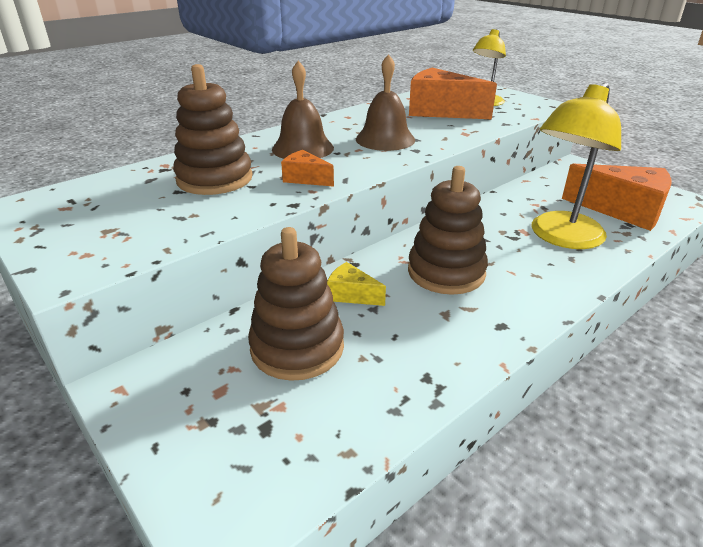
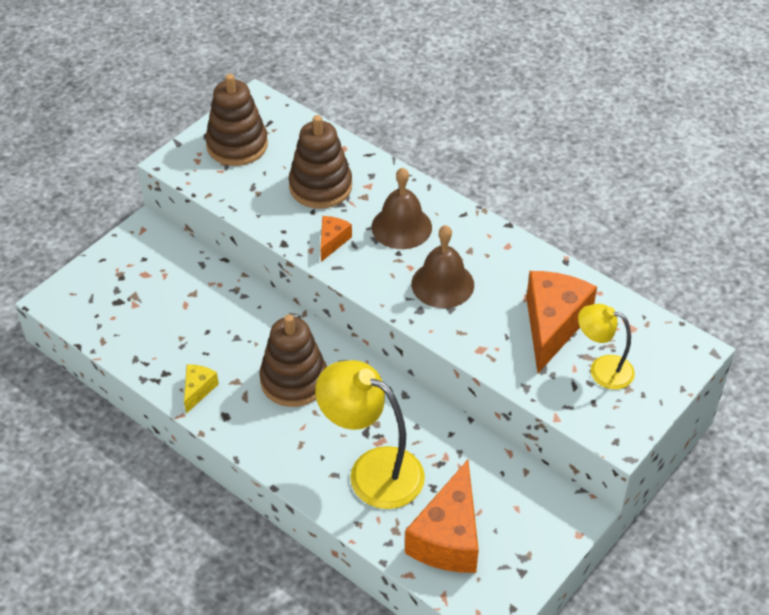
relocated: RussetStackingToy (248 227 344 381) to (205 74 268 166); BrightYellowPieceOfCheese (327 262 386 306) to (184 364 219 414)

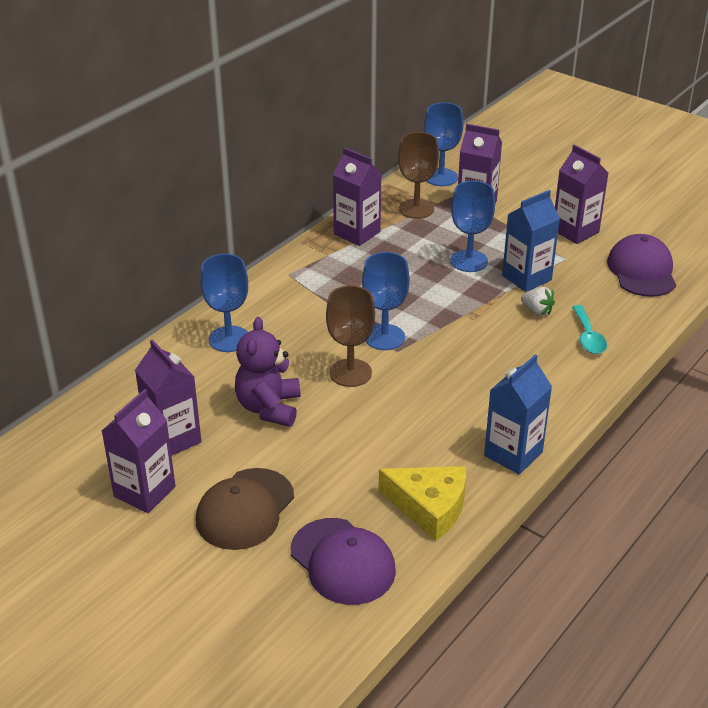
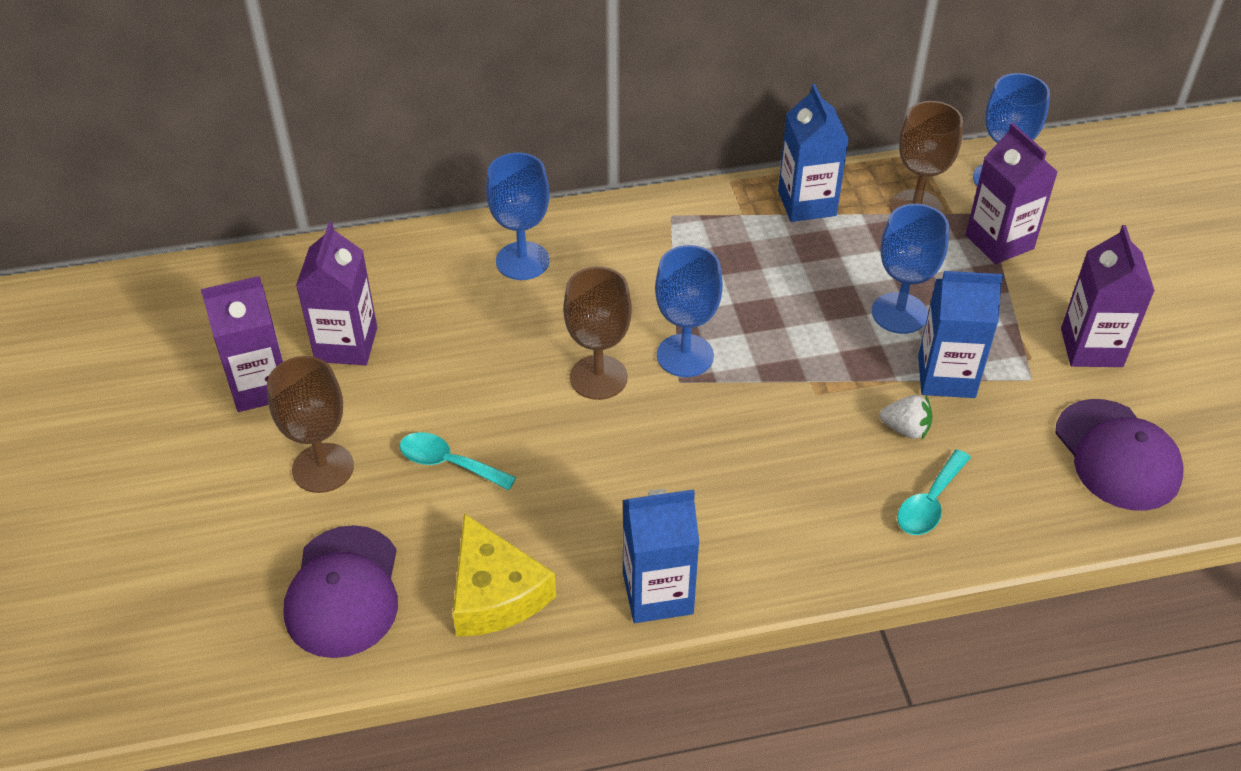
missing: RoyalPurpleTeddy (235 317 300 427)
appeared: TurquoiseTeaspoon (400 432 516 490)
exchanged: RussetCap (196 468 294 550) to RussetChalice (267 356 354 493)
colour: RoyalPurpleJuiceCarton (333 148 382 246) to RoyalBlueJuiceCarton (778 84 849 222)
spun: WhiteToyStrawberry (521 287 555 316) = (880 395 932 439) 60 degrees counterclockwise; RoyalPurpleCap (607 234 676 297) = (1055 399 1184 511) 120 degrees clockwise

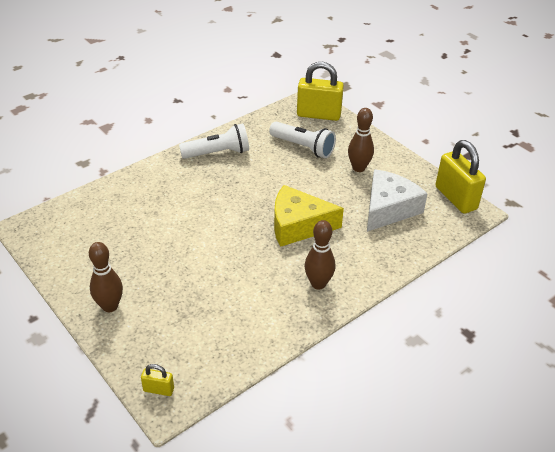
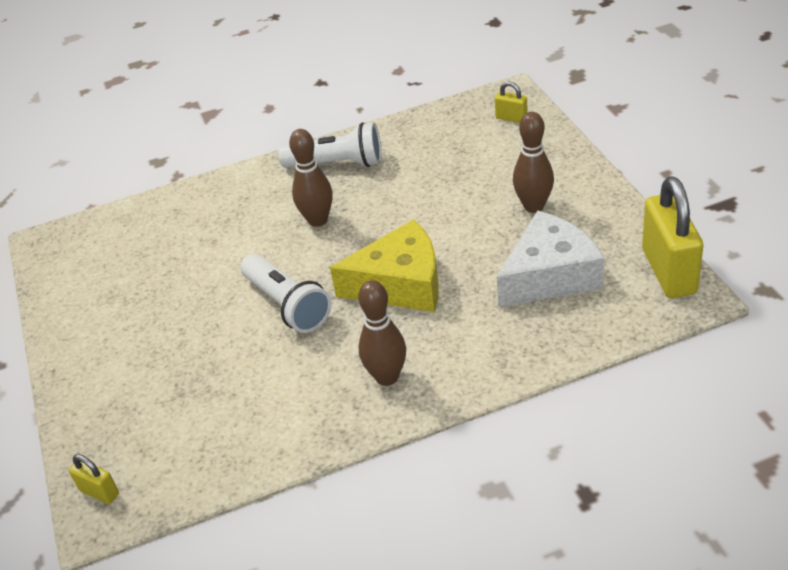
relocated: RussetTenpin (89 242 123 312) to (289 129 333 227); WhiteFlashlight (269 122 336 158) to (240 254 332 333)
spun: BrightYellowPieceOfCheese (274 185 344 247) = (330 219 439 312) 150 degrees clockwise
size: BrightYellowSmallLock (297 62 344 121) = (495 82 528 123) x0.46

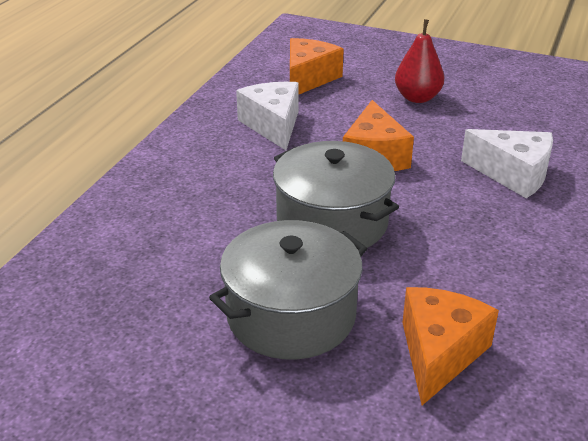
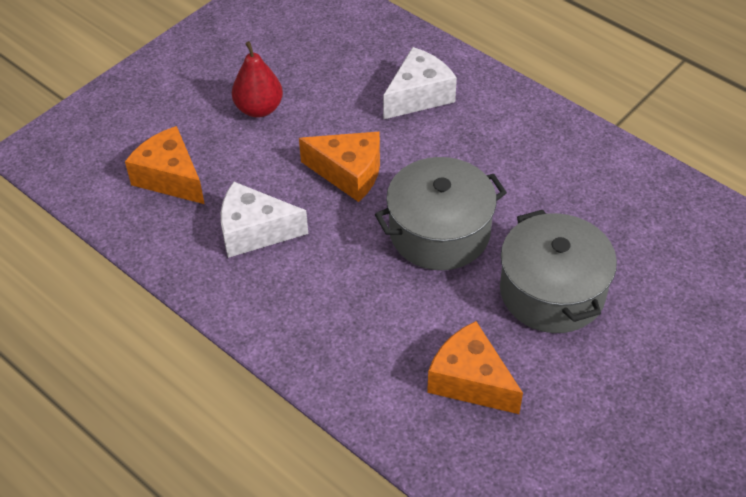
relocated: BrightOrangePieceOfCheese (402 287 499 405) to (427 321 523 414)

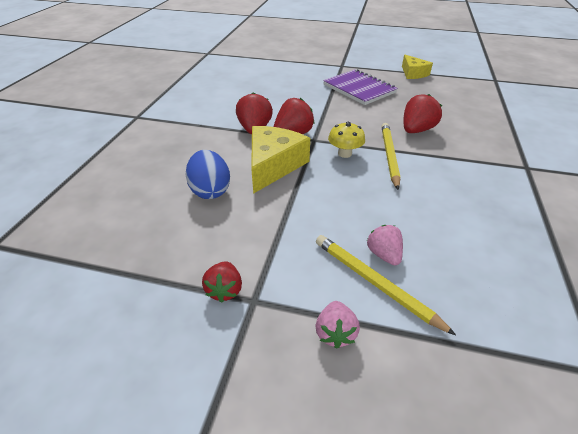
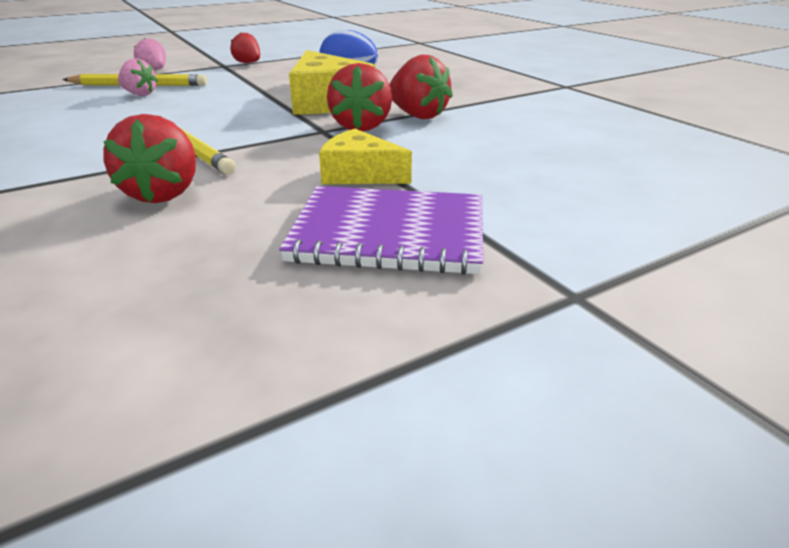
missing: BrightYellowToadstool (328 122 365 158)
relocated: BrightYellowPieceOfCheese (402 55 433 79) to (319 129 412 184)

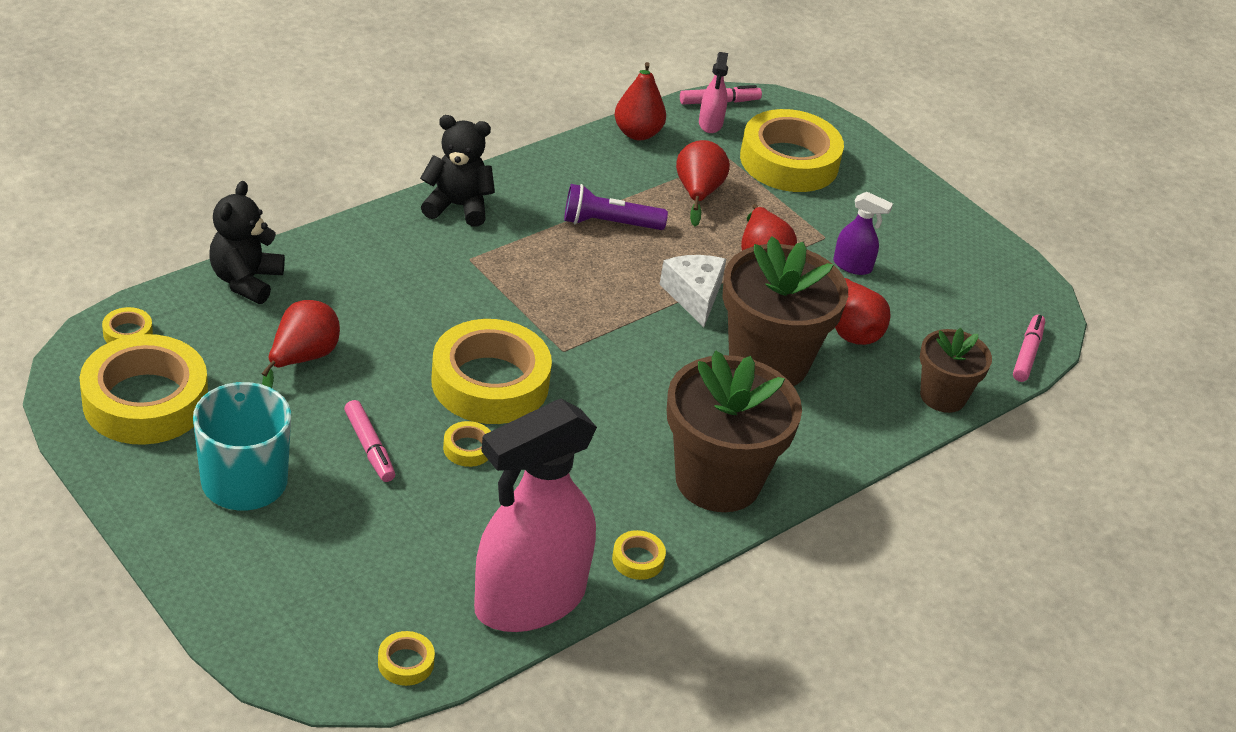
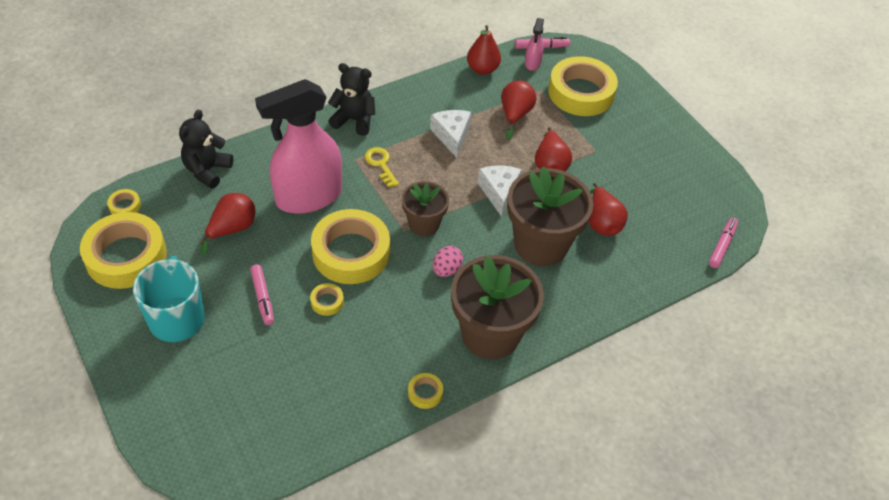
missing: BrightYellowRollOfTape (378 631 435 686); RoyalPurpleSprayCleaner (833 192 893 275)
appeared: BrightYellowLatchkey (365 147 399 188); RosePinkEggShape (433 246 463 277)
relocated: RosePinkSprayCleaner (474 399 597 632) to (255 79 342 214); RussetPottedPlant (920 328 992 413) to (402 181 449 236)
exchanged: RoyalPurpleFlashlight (564 184 668 230) to WhitePieceOfCheese (430 110 471 158)

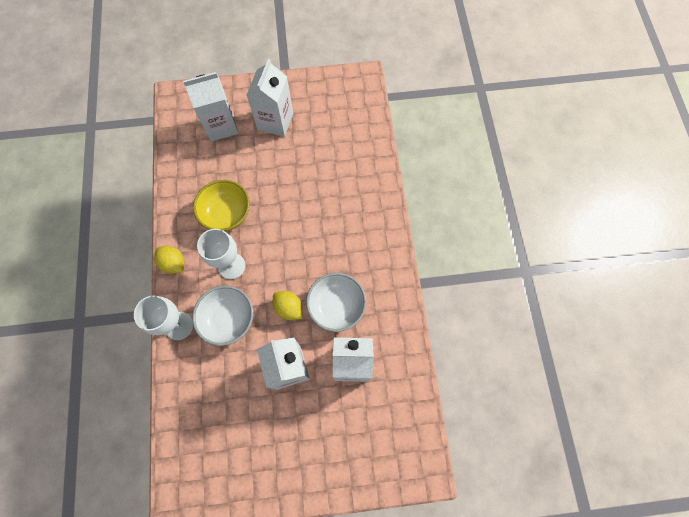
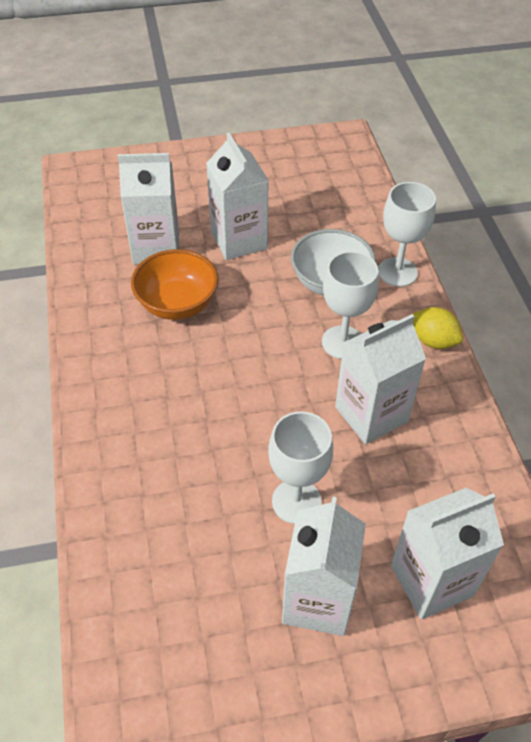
missing: BrightYellowLemon (273 291 303 320)
appeared: WhiteChalice (268 411 333 524)
exchanged: BrightYellowBowl (193 180 250 231) to WhiteJuiceCarton (335 314 426 444)
colour: WhiteBowl (306 273 367 332) to BrightOrangeBowl (131 249 219 320)

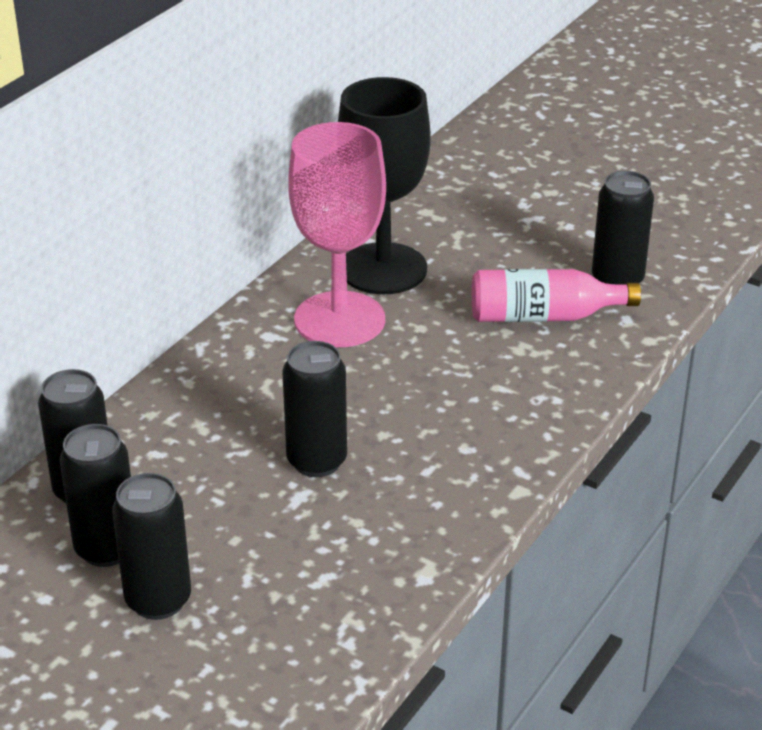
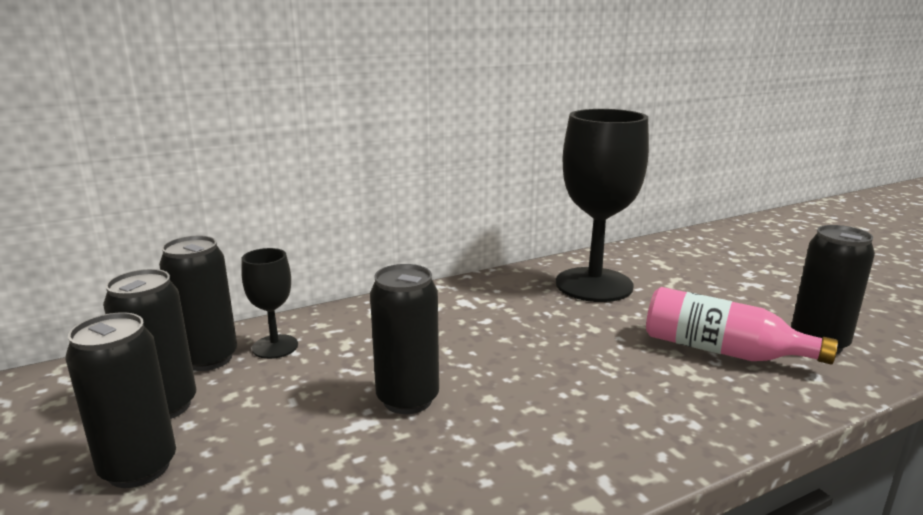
missing: RosePinkChalice (288 122 386 347)
appeared: EbonyChalice (241 248 298 359)

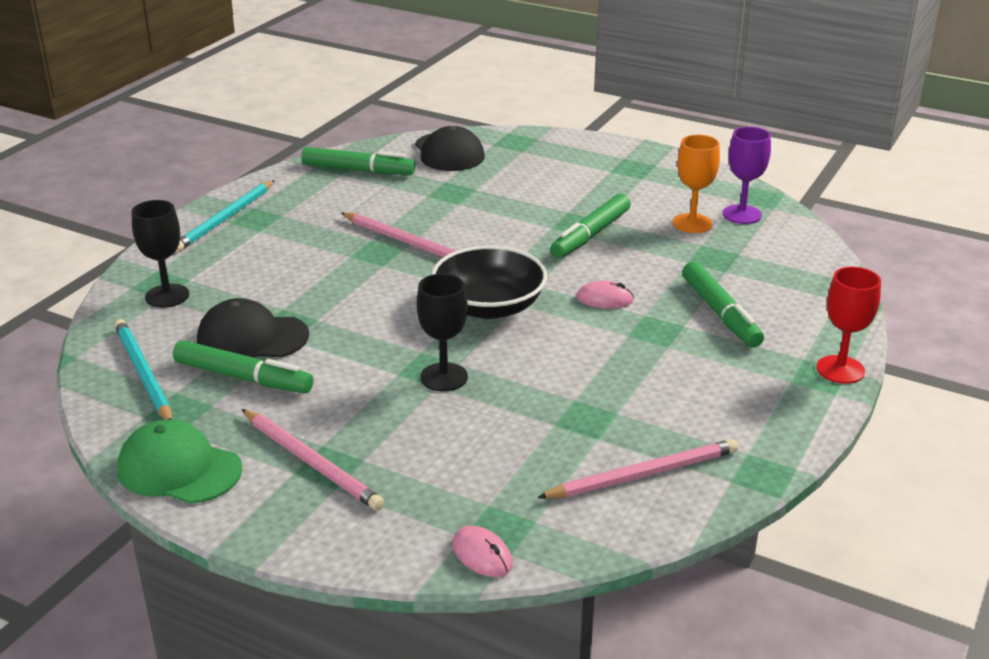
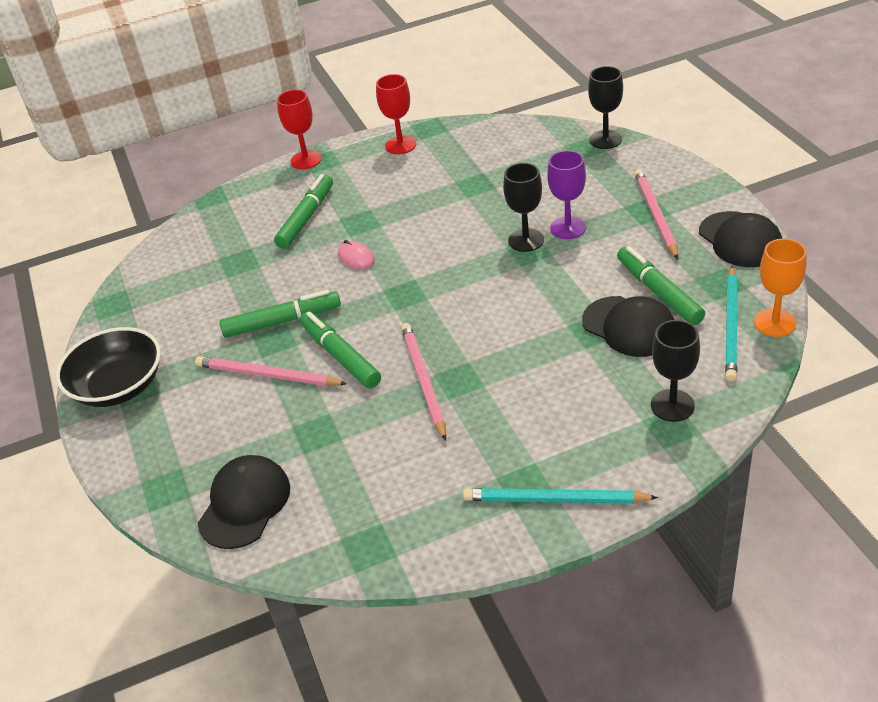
appeared: CrimsonChalice (376 74 416 154)
relocated: EmeraldMarker (301 147 415 175) to (300 311 381 388); EbonyBowl (431 246 547 319) to (56 327 161 407); RosePinkLeadPencil (537 439 738 499) to (195 356 347 386); BrightOrangeChalice (673 135 720 233) to (754 239 807 337); RoyalPurpleChalice (723 127 771 224) to (547 150 586 239)
exchanged: RosePinkPcMouse (452 526 513 577) to EbonyChalice (588 66 623 149)
colour: EmeraldCap (117 420 242 504) to EbonyCap (699 211 782 267)
spun: TurquoiseLeadPencil (176 180 275 252) = (463 488 658 504) 150 degrees counterclockwise

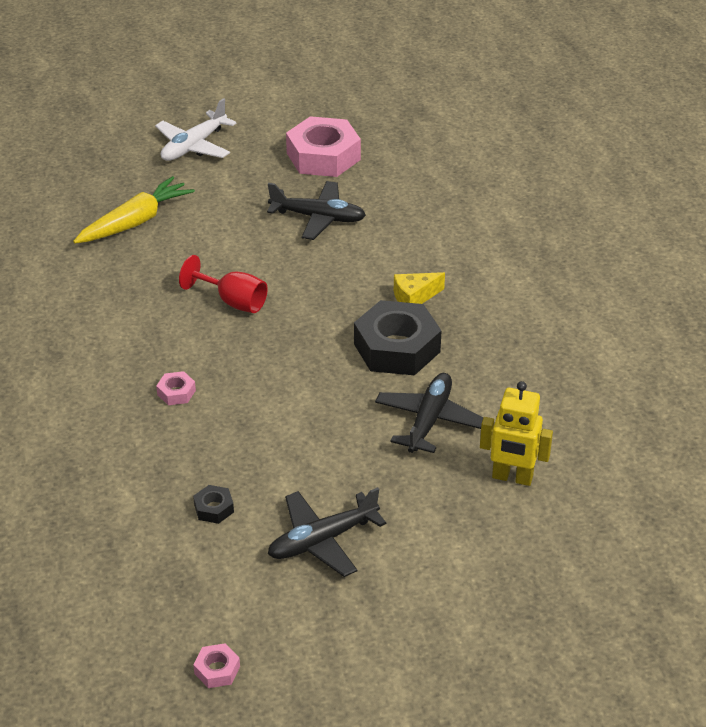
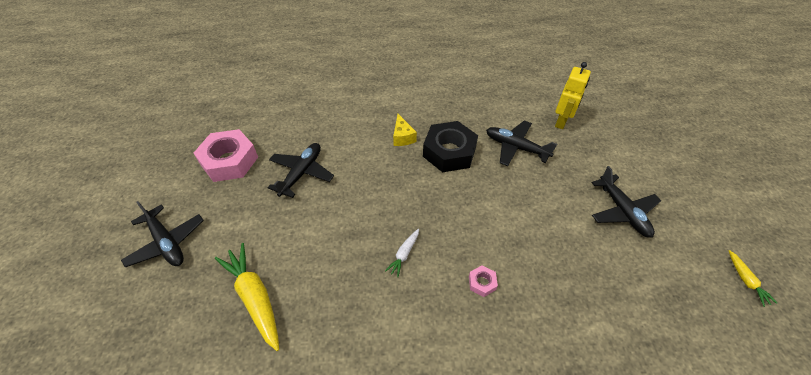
missing: CrimsonChalice (179 255 268 313); EbonyHexNut (193 485 234 524)
appeared: WhiteCarrot (385 229 419 277)
exchanged: RosePinkHexNut (193 643 240 688) to BrightYellowCarrot (729 250 777 307)
colour: WhiteAeroplane (155 98 237 161) to EbonyAeroplane (121 201 204 267)

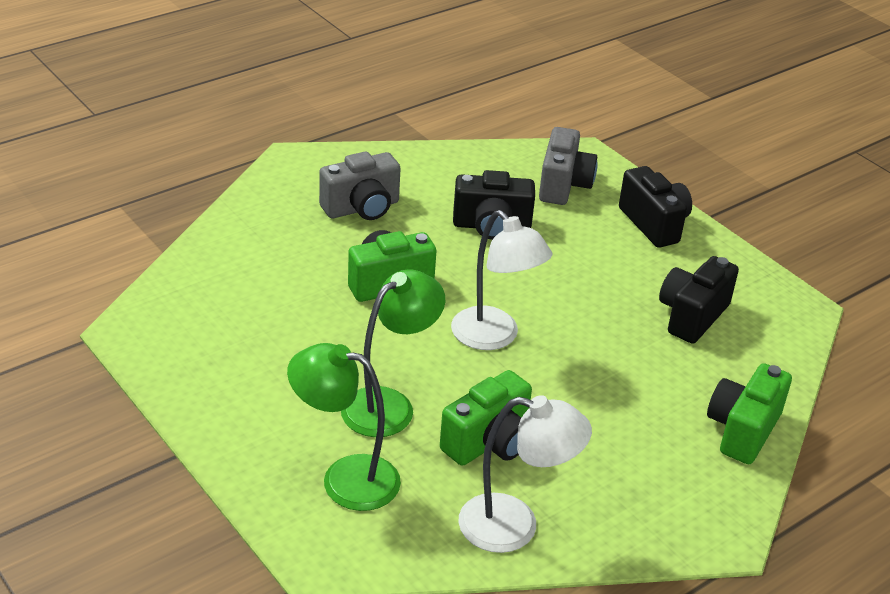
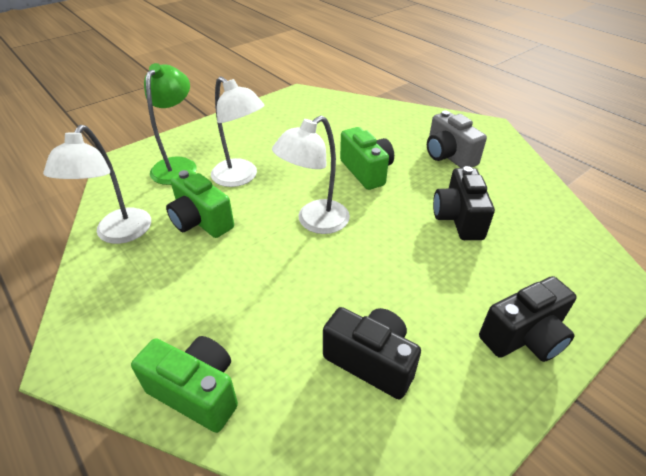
missing: AshGreyCamera (539 127 598 205)
colour: EmeraldDeskLamp (341 269 445 437) to WhiteDeskLamp (211 76 265 187)

